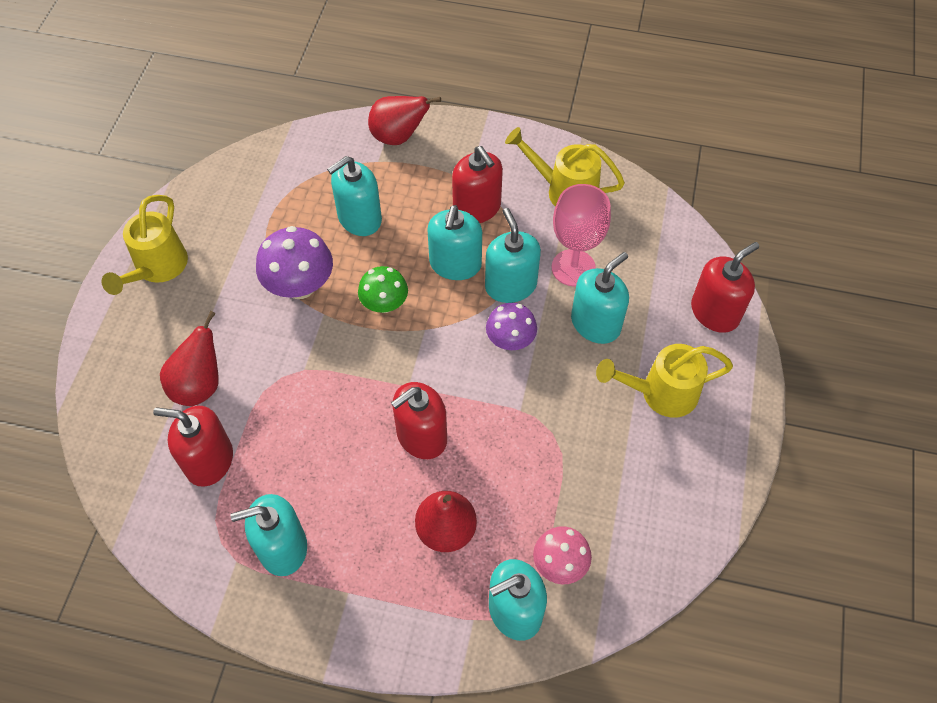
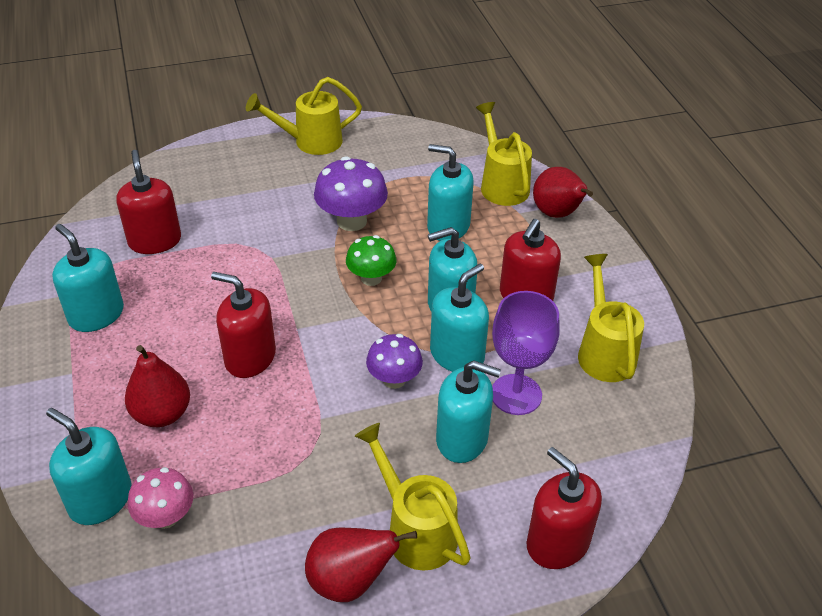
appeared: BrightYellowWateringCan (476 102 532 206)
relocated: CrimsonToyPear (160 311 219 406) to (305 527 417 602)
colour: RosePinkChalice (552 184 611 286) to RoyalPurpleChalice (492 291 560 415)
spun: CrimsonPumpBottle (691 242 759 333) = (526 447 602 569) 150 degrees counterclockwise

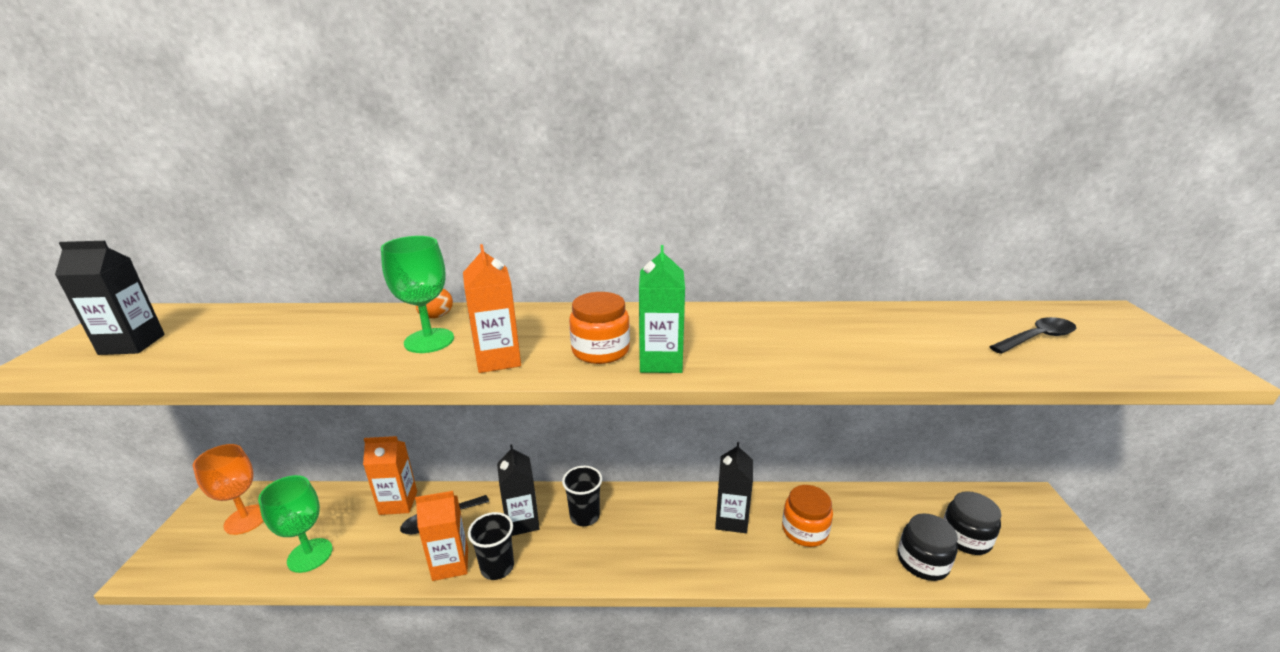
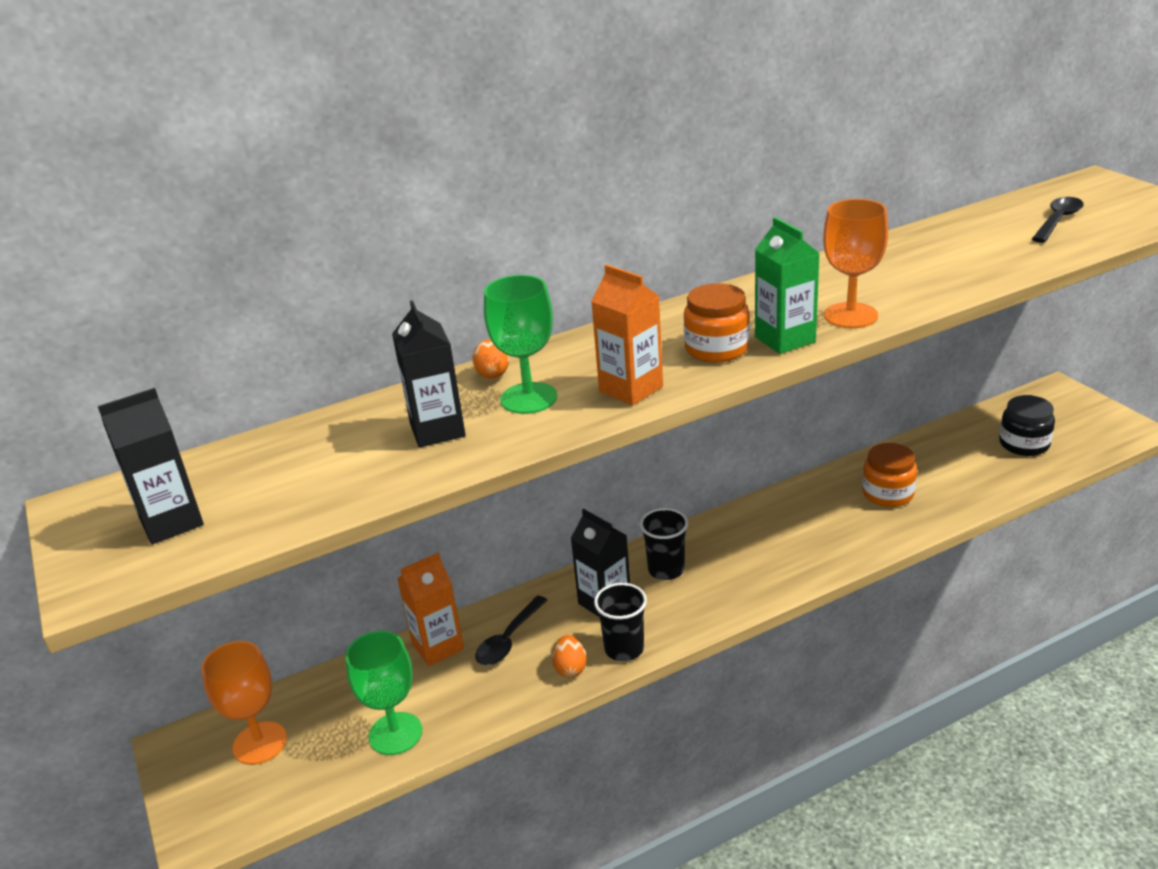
missing: EbonyJar (898 513 958 581)
appeared: BrightOrangeChalice (823 199 888 328)
relocated: EbonyJuiceCarton (715 442 753 533) to (392 300 466 447)
exchanged: BrightOrangeJuiceCarton (415 491 468 581) to BrightOrangeEggShape (552 635 587 678)

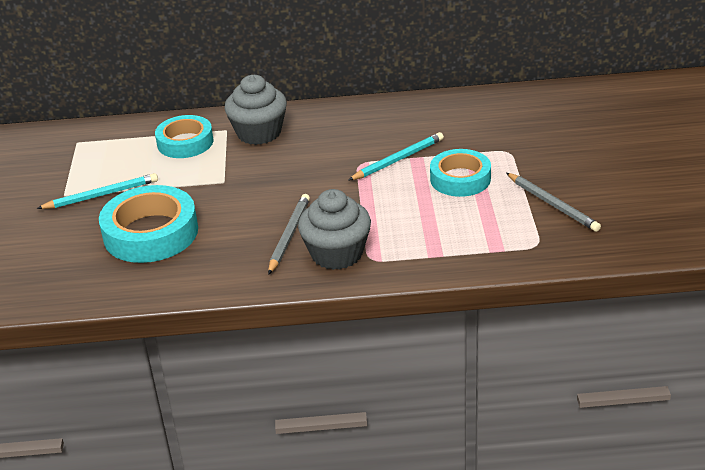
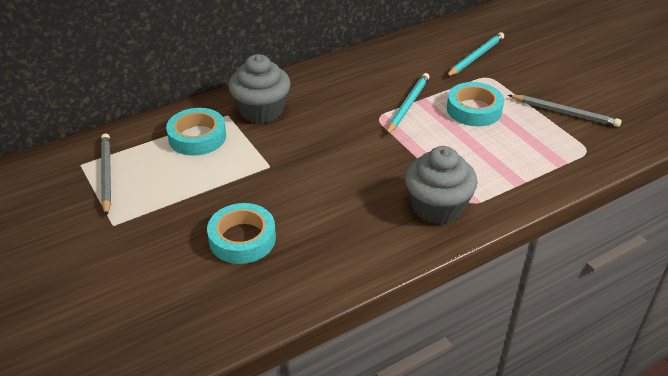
relocated: TurquoiseLeadPencil (37 173 158 209) to (446 32 504 77); AshGreyLeadPencil (268 194 310 275) to (101 134 111 216)
size: TurquoiseRollOfTape (99 185 198 263) = (207 203 276 264) x0.66

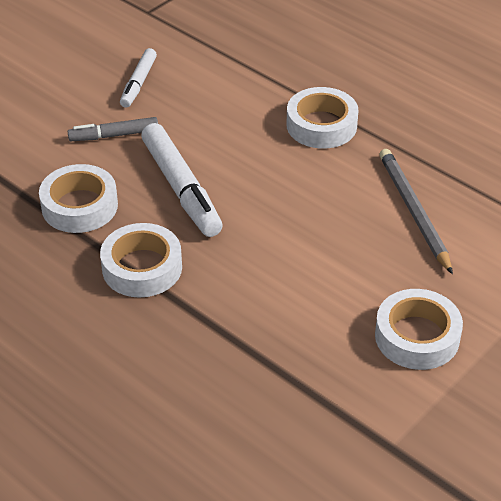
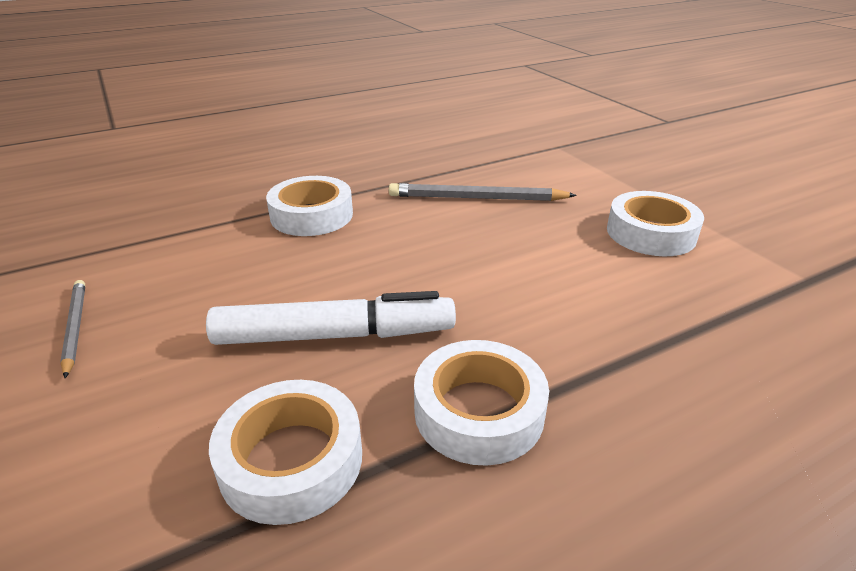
missing: AshGreyMarker (67 117 158 141)
exchanged: WhiteMarker (120 48 157 108) to AshGreyLeadPencil (60 280 85 378)

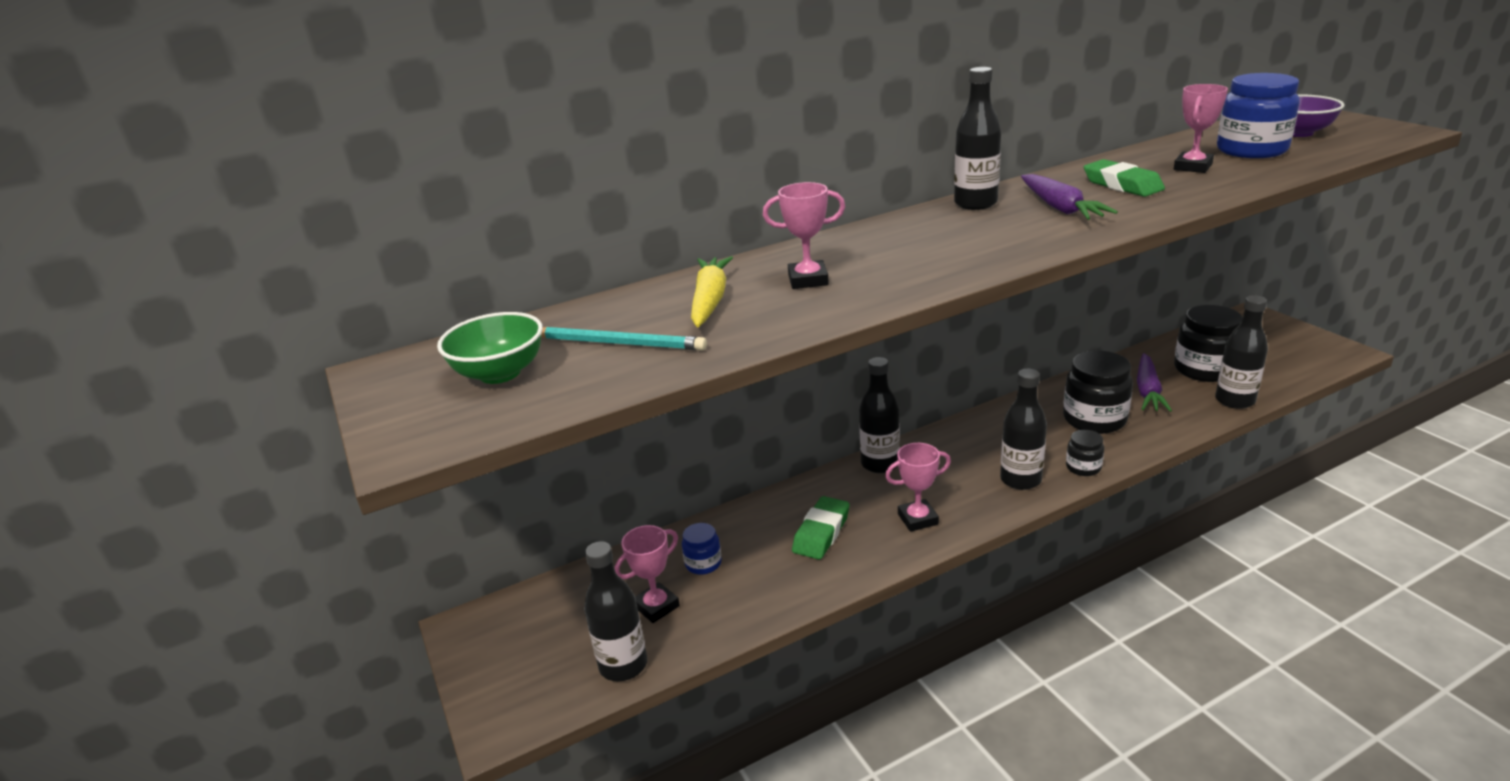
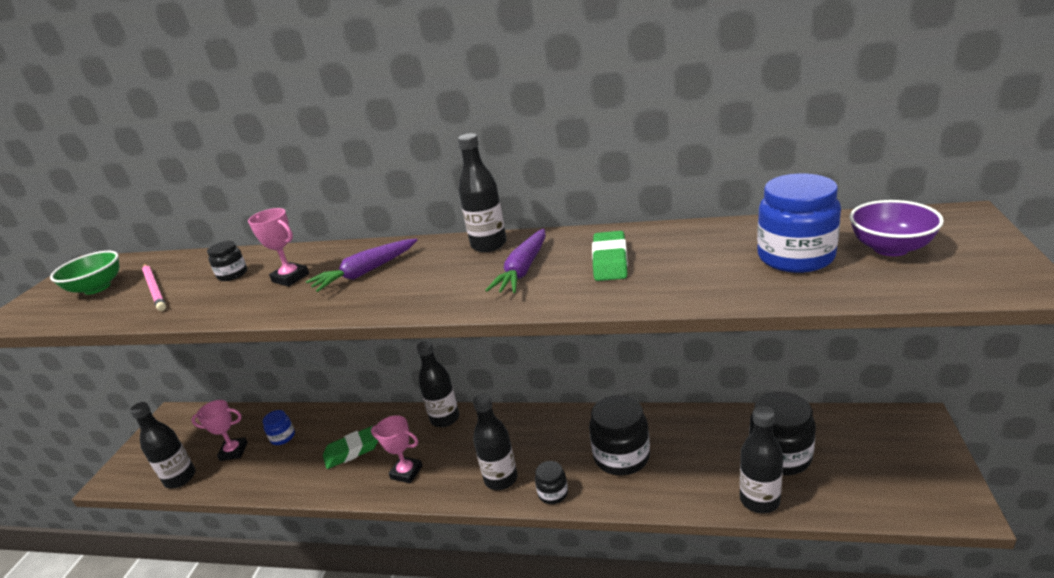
missing: RosePinkTrophy (1174 84 1228 173)
relocated: RoyalPurpleCarrot (1137 353 1172 412) to (306 239 418 292)
exchanged: BrightYellowCarrot (691 256 733 327) to EbonyJar (207 241 247 281)
colour: TurquoiseLeadPencil (541 327 707 351) to RosePinkLeadPencil (142 264 166 311)

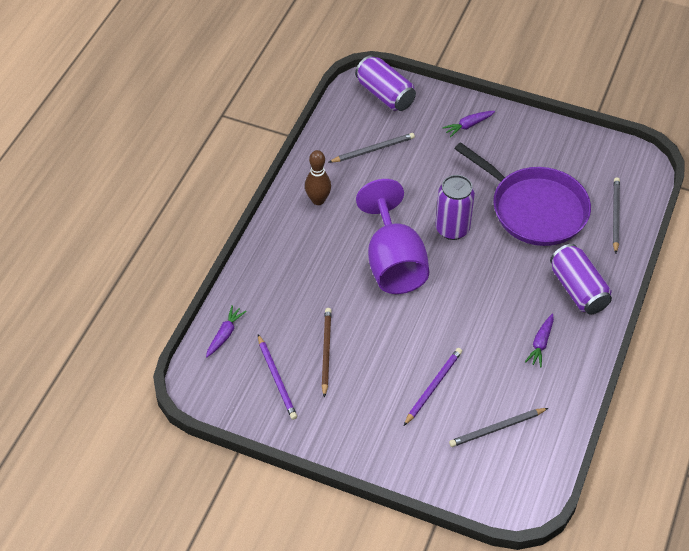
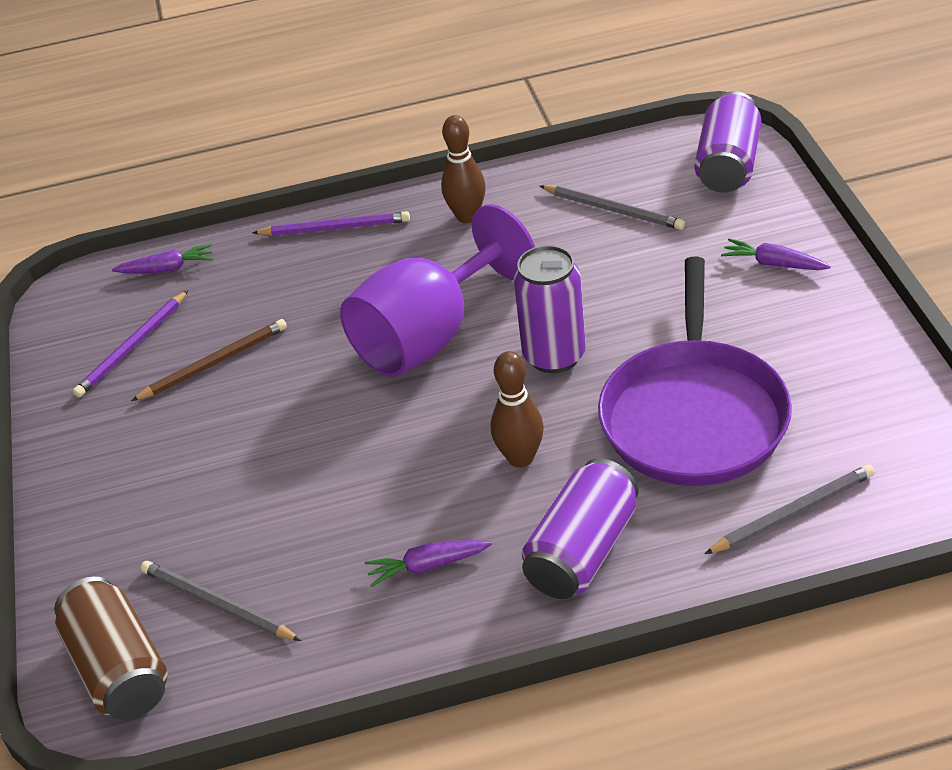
appeared: RussetTin (54 577 168 720); RussetTenpin (491 351 544 468)
relocated: RoyalPurpleLeadPencil (404 348 462 426) to (252 211 410 236)

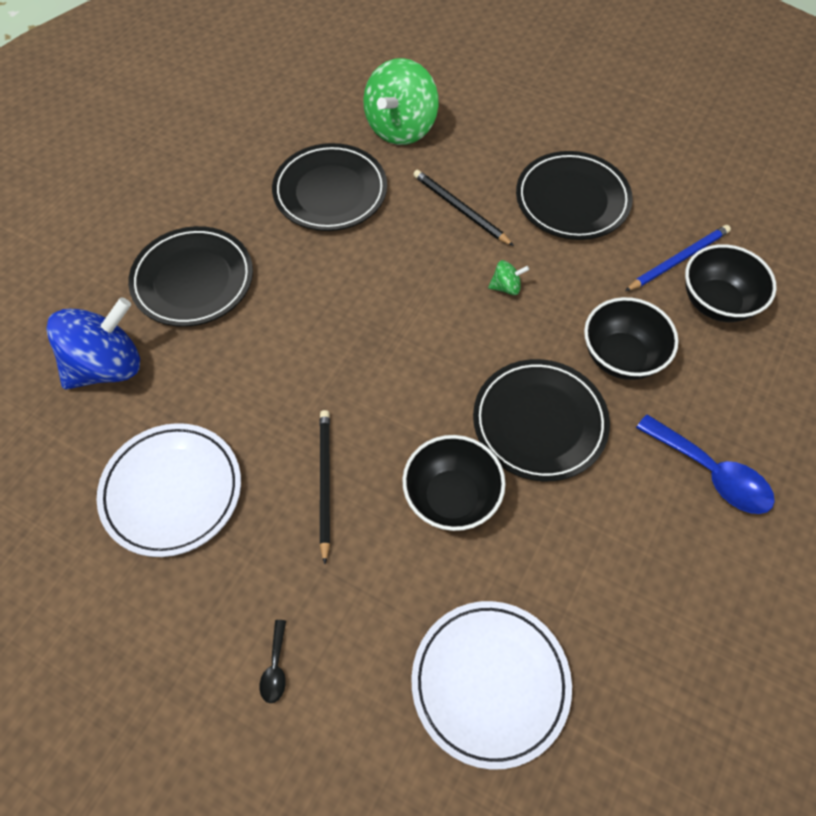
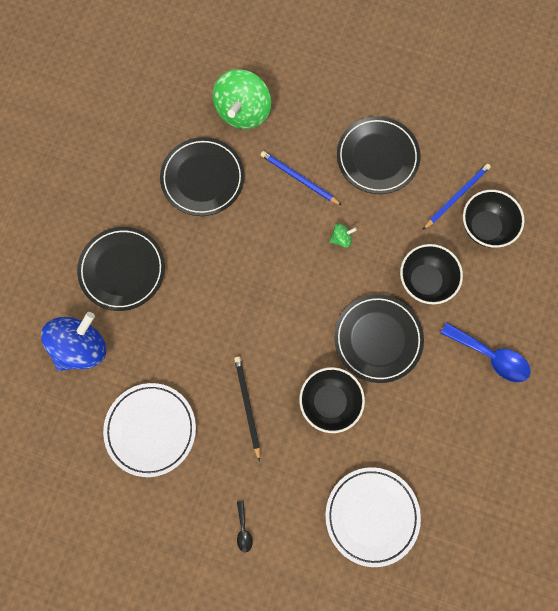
colour: EbonyLeadPencil (413 170 514 246) to RoyalBlueLeadPencil (261 151 341 205)

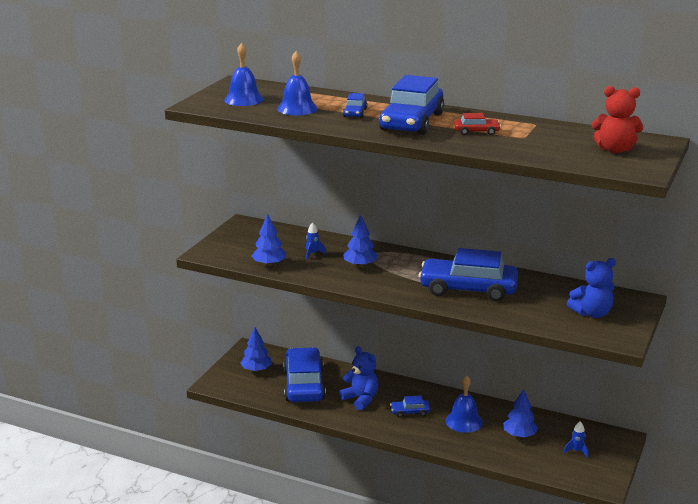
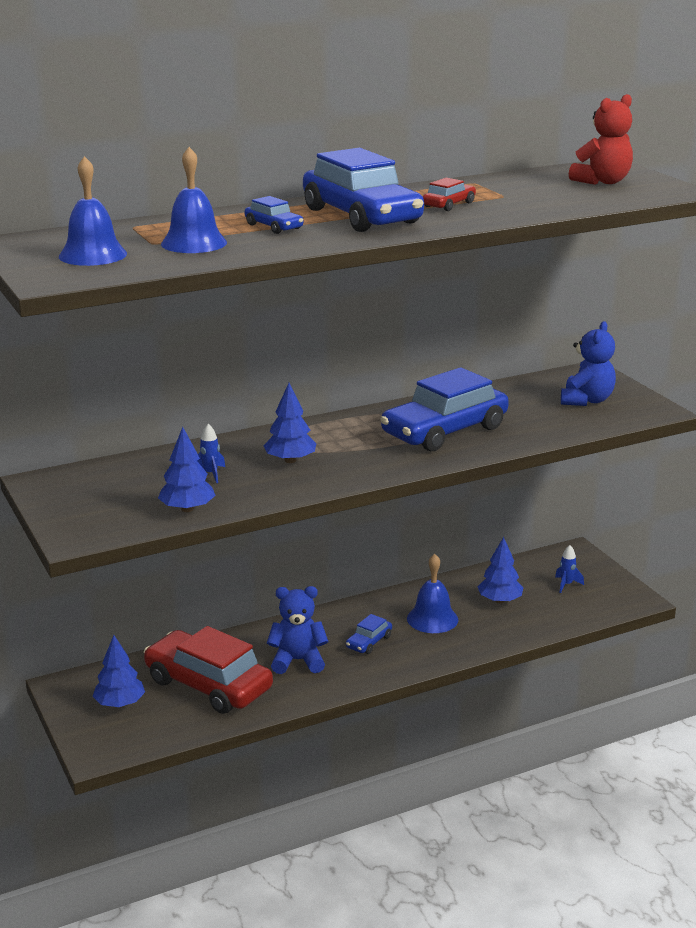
colour: RoyalBlueToyCar (283 347 326 402) to CrimsonToyCar (144 626 273 714)

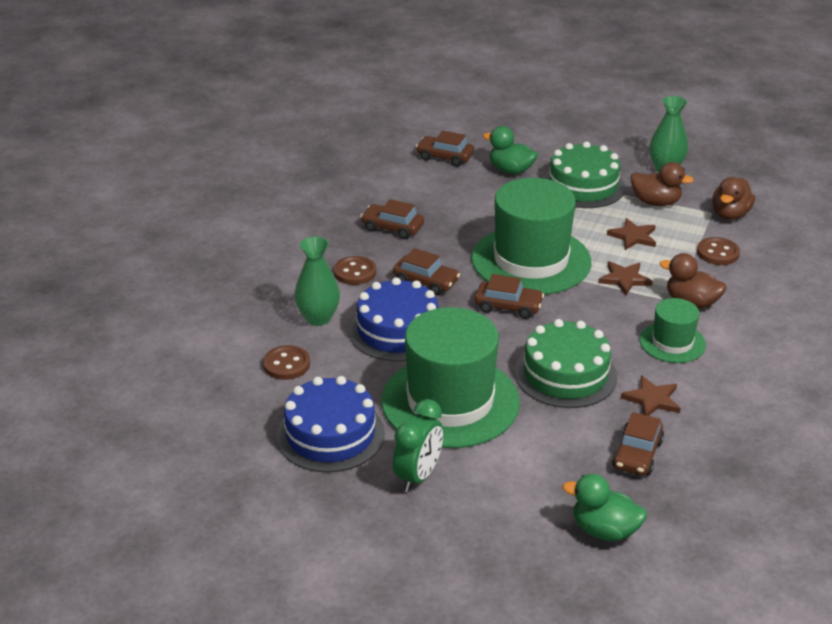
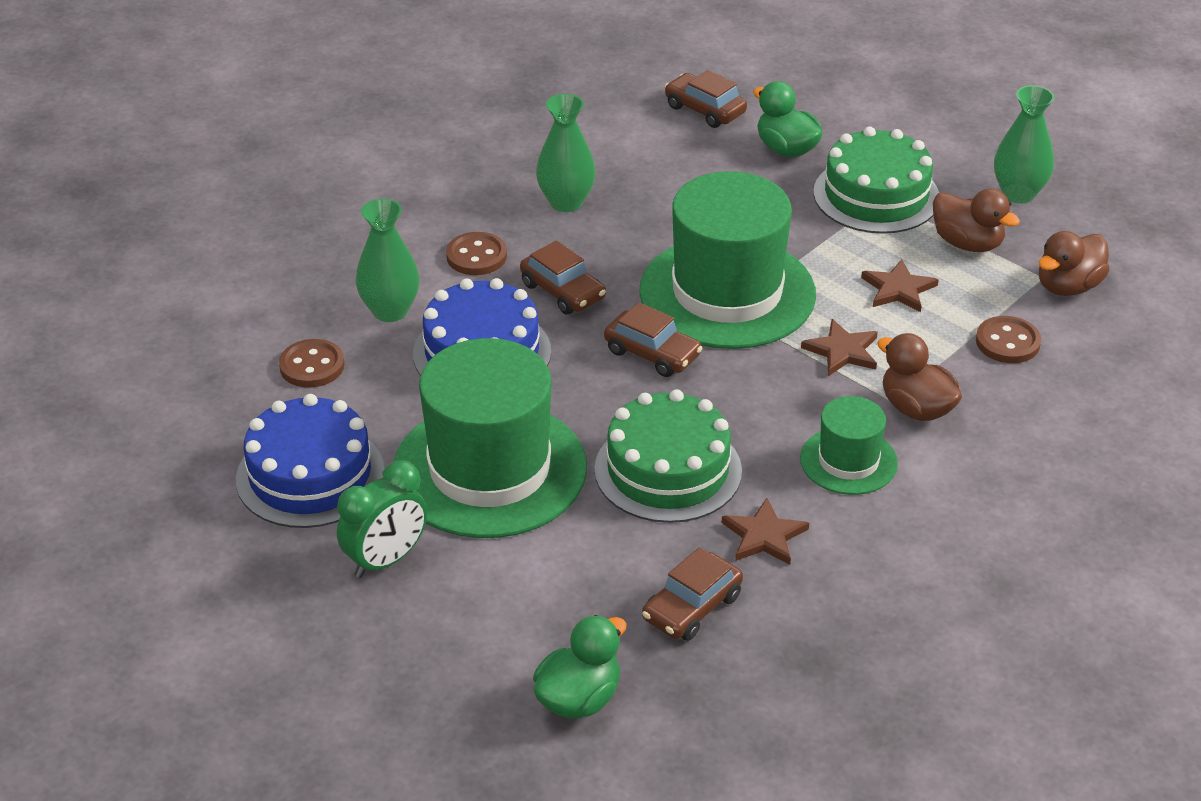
exchanged: RussetToyCar (360 199 424 239) to EmeraldTallVase (536 94 596 212)
spun: EmeraldToyDuck (563 474 647 541) = (533 615 627 718) 90 degrees clockwise

